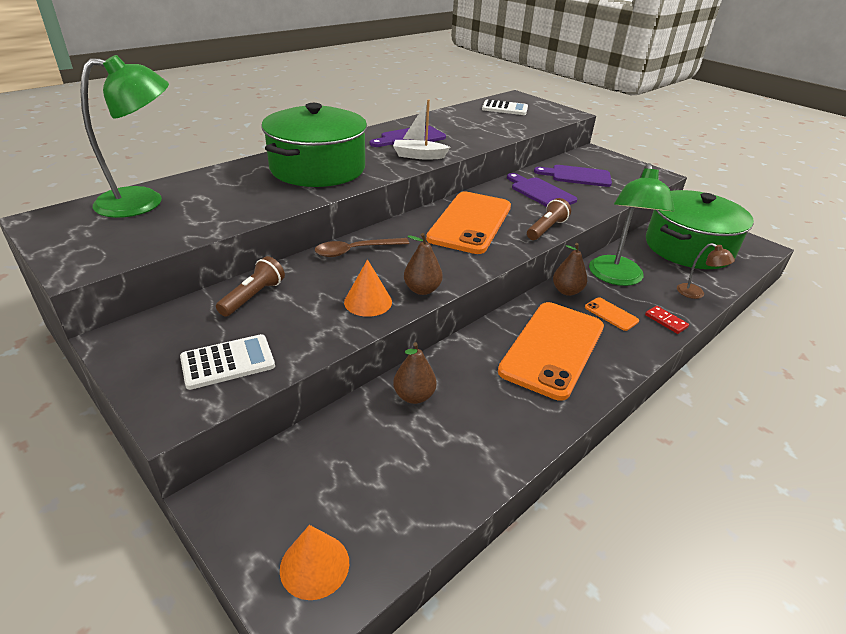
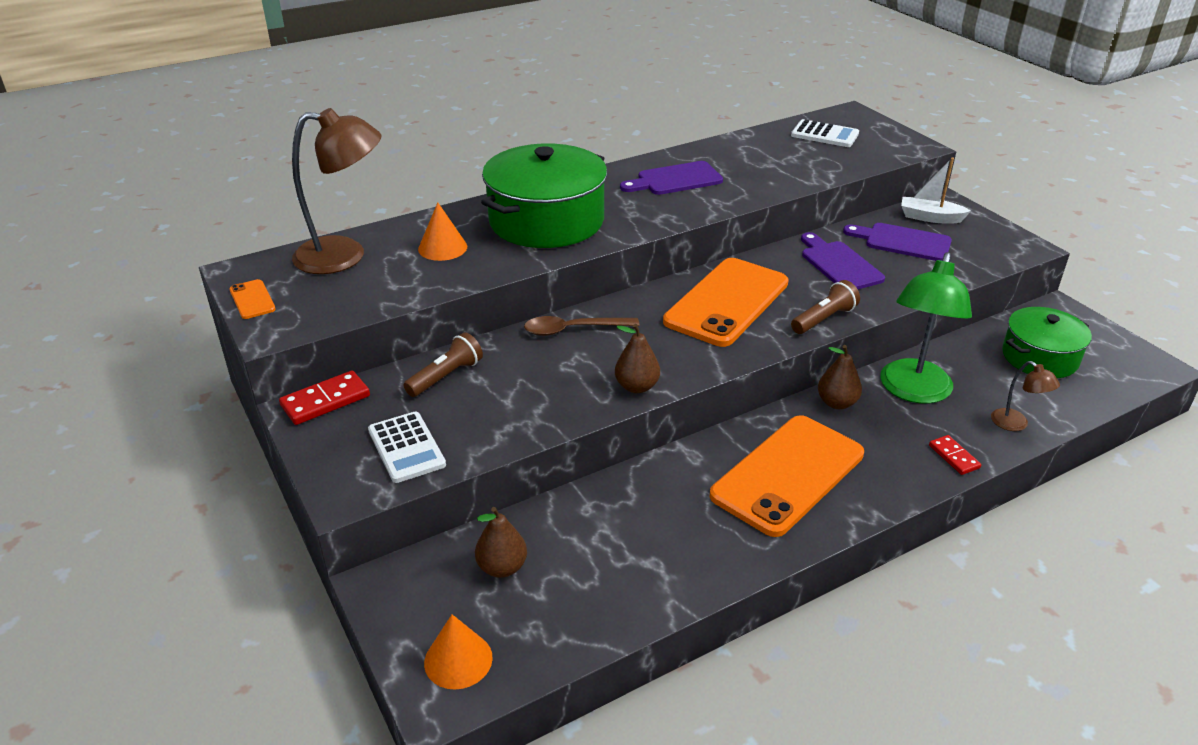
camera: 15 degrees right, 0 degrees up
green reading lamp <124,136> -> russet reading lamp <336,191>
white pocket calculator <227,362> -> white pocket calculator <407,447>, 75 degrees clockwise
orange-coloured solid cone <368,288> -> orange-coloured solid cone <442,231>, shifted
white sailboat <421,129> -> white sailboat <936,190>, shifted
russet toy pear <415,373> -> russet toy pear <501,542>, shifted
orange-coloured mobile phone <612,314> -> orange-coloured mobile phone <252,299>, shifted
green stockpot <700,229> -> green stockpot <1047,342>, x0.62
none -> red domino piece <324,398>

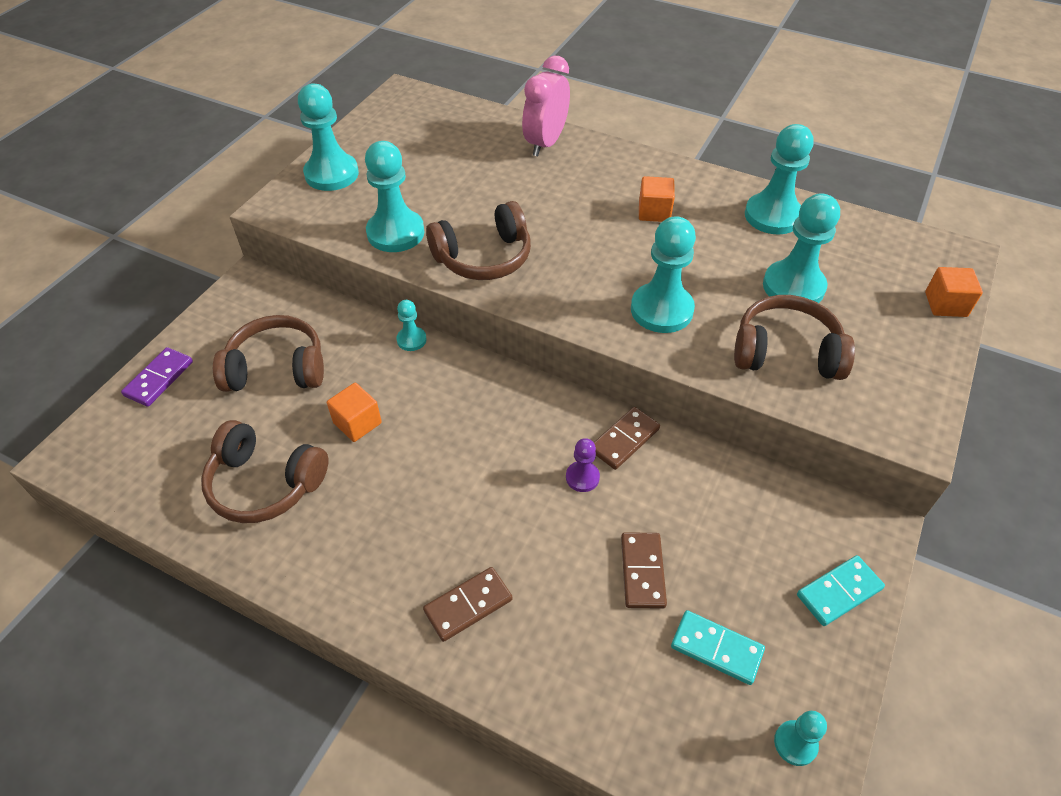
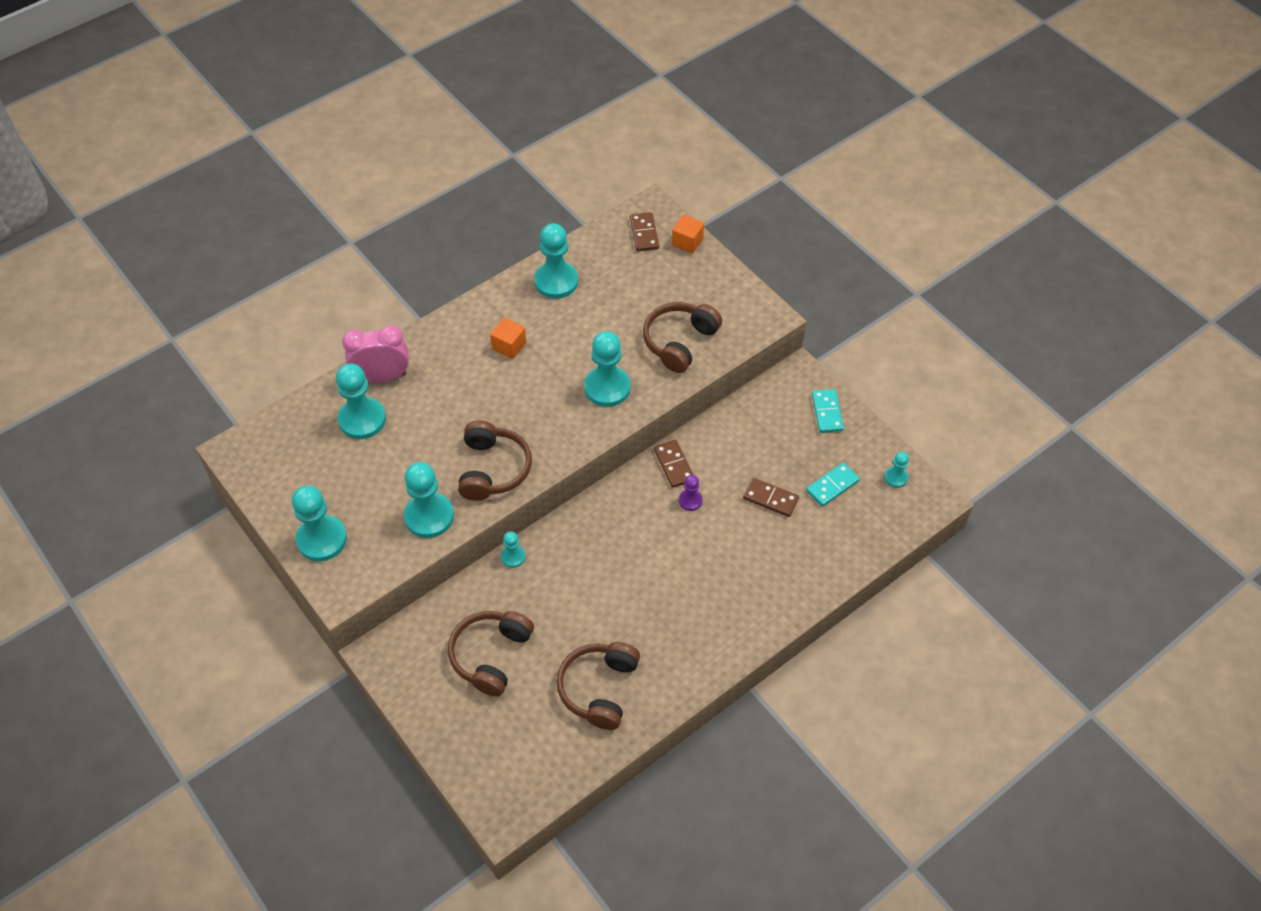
camera: 65 degrees left, 5 degrees up
royal purple domino piece <157,377> -> none
russet headphones <264,471> -> russet headphones <598,686>, 150 degrees clockwise
orange-coloured solid cube <354,412> -> none
russet domino piece <468,604> -> russet domino piece <644,231>, shifted
rosy clock <546,106> -> rosy clock <375,354>, 120 degrees clockwise
aqua game pawn <801,248> -> aqua game pawn <361,401>, shifted

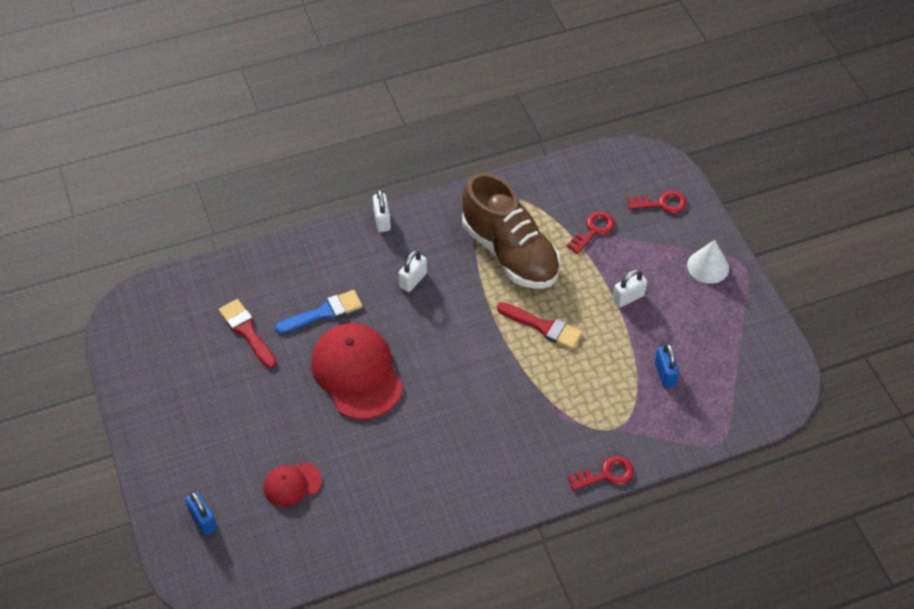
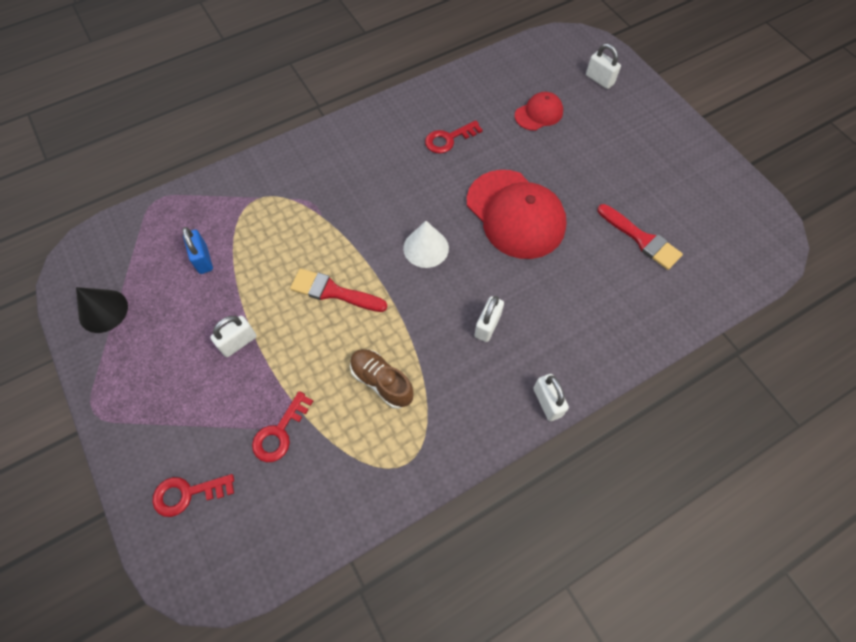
camera: 170 degrees right, 10 degrees up
blue padlock <201,513> -> white padlock <603,66>
blue paint brush <319,312> -> none
russet shoe <511,231> -> russet shoe <382,379>, x0.49
red door key <601,473> -> red door key <454,137>, shifted
white solid cone <708,262> -> white solid cone <426,244>, shifted
none -> black solid cone <102,310>

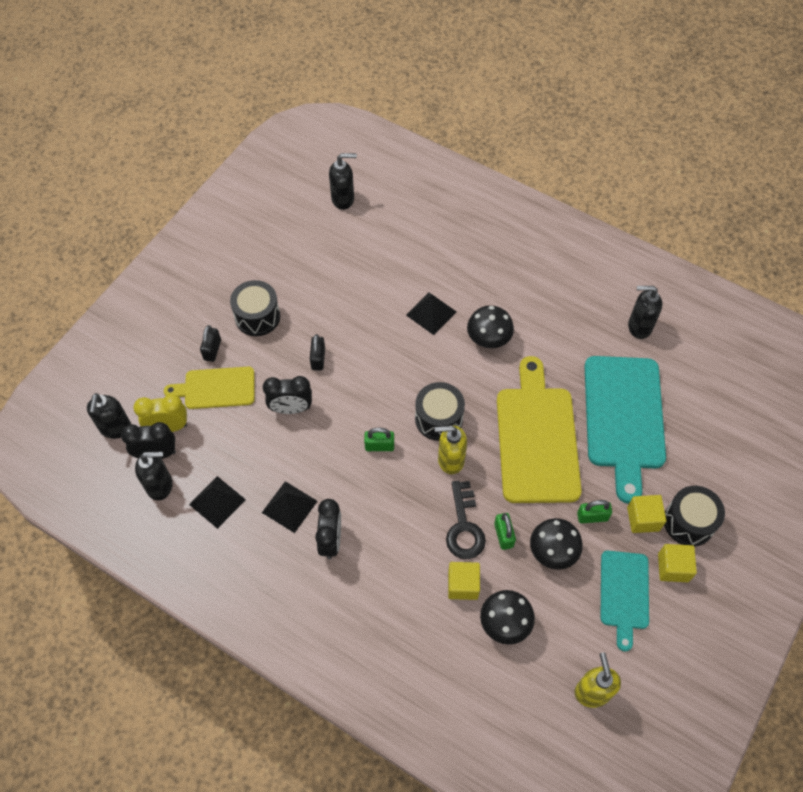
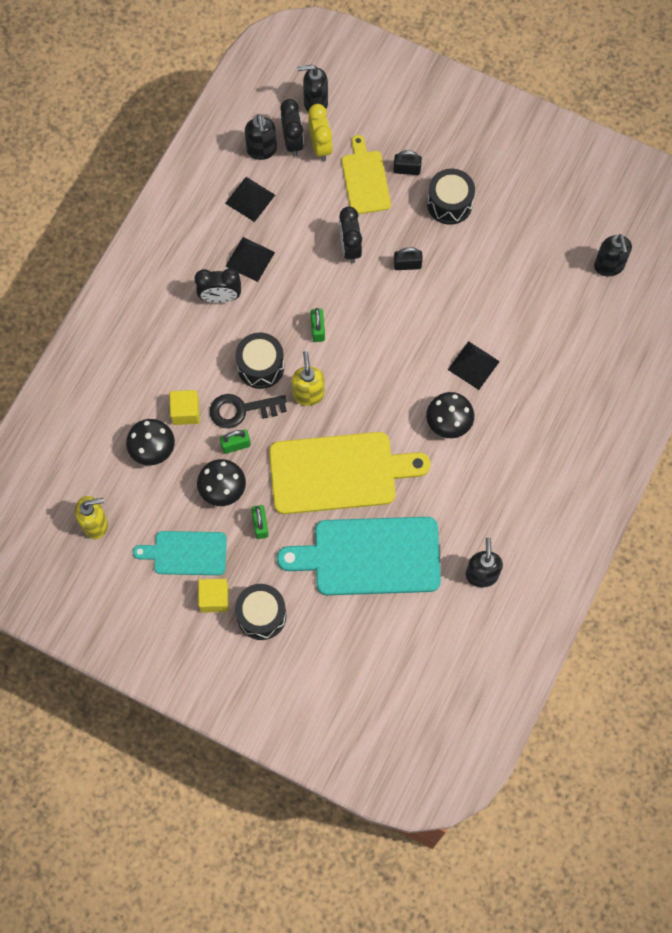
camera: 85 degrees right, 10 degrees up
black toy drum <440,411> -> black toy drum <260,360>, shifted
yellow solid cube <646,514> -> none

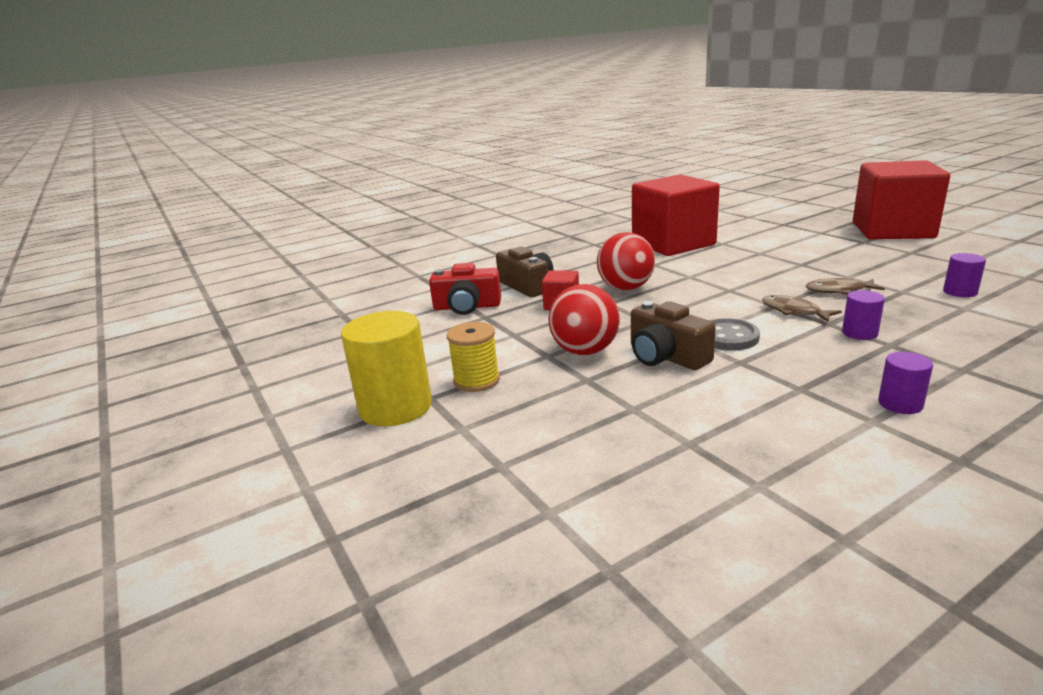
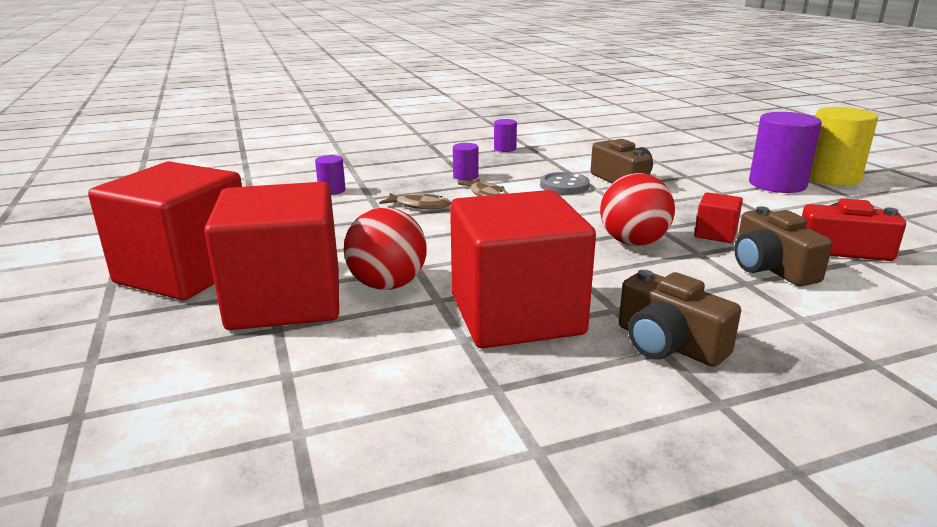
camera: 170 degrees left, 0 degrees up
yellow bobbin <473,357> -> royal purple cylinder <785,152>
red sphere <584,319> -> red sphere <385,248>, shifted
none -> red solid cube <271,256>
none -> russet compact camera <680,318>

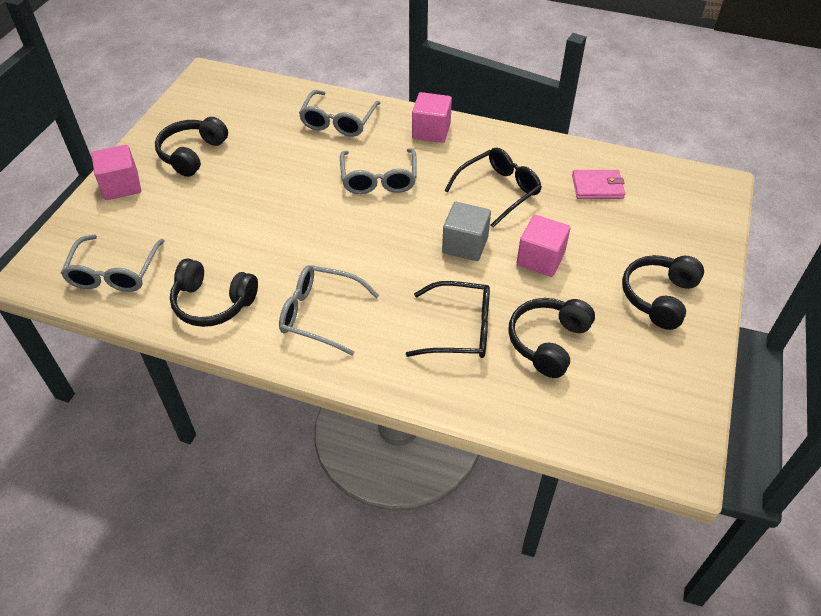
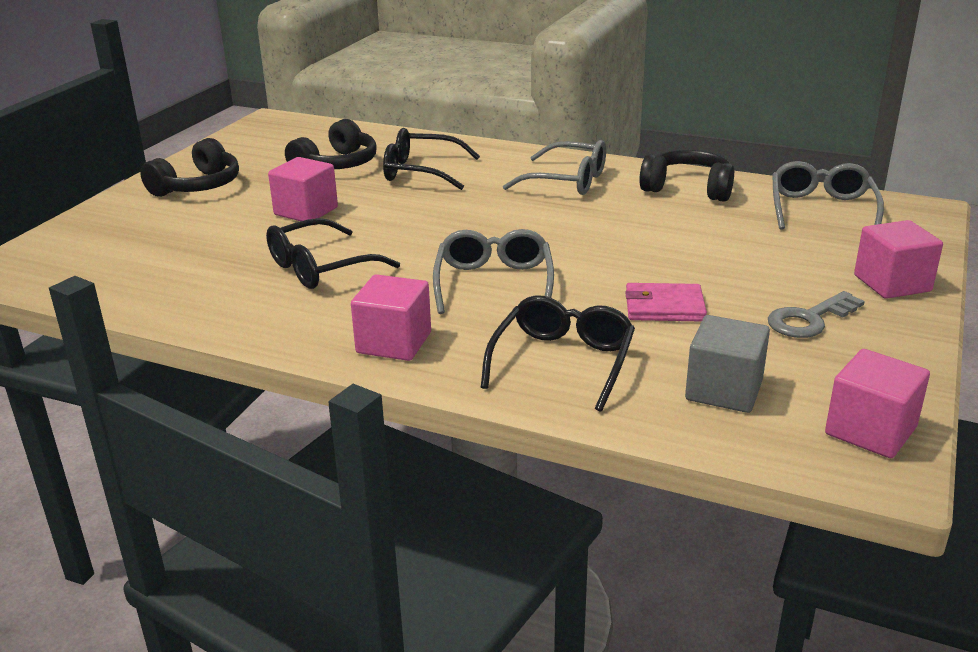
camera: 175 degrees left, 20 degrees down
black headphones <191,147> -> gray door key <816,314>
gray glasses <340,113> -> black glasses <558,353>
gray solid cube <466,231> -> gray solid cube <727,364>, shifted
rosy card wallet <598,184> -> rosy card wallet <666,302>, shifted
none -> rosy solid cube <877,403>

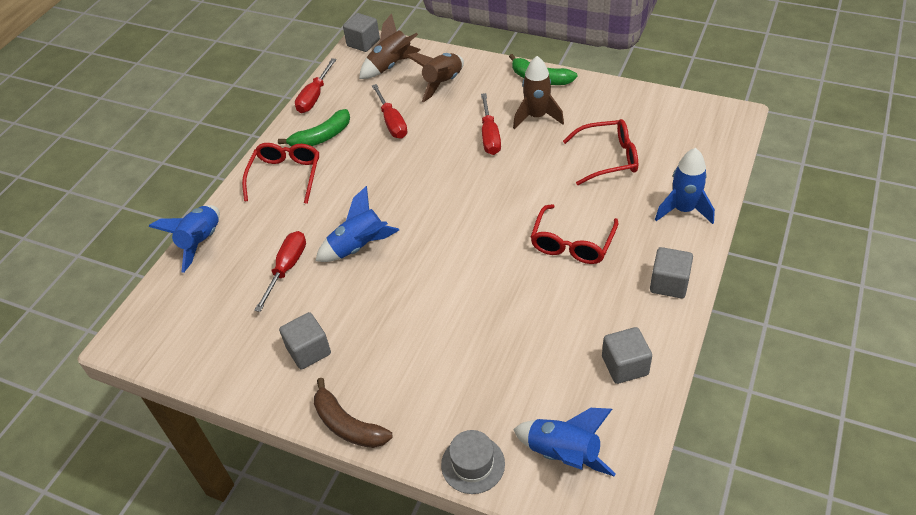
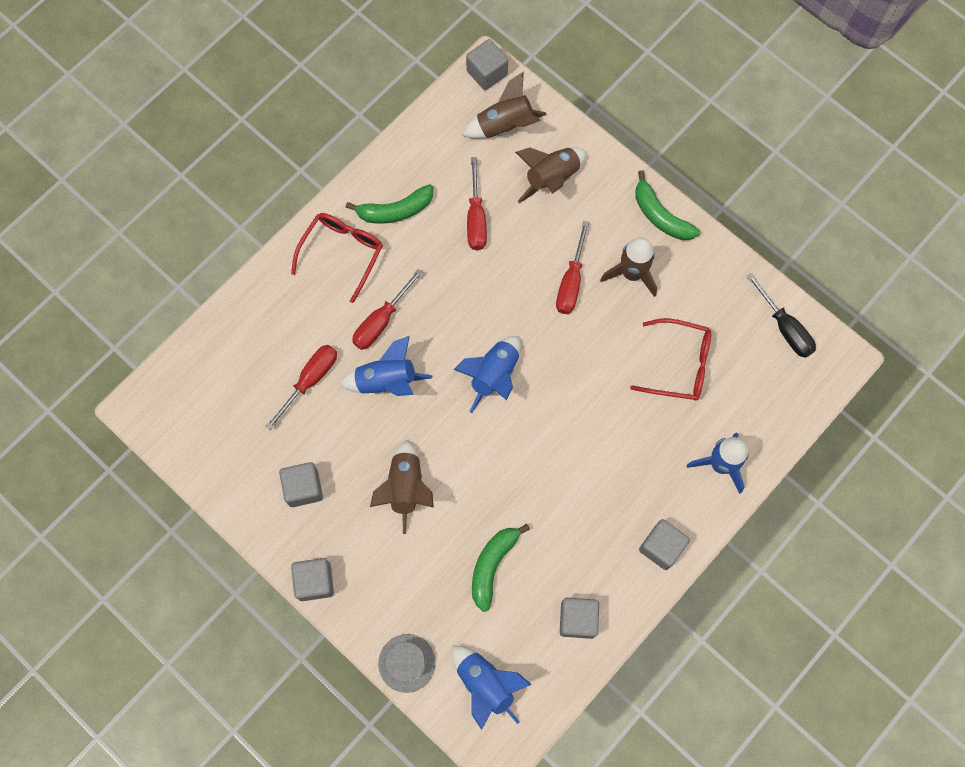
camera: 15 degrees right, 25 degrees up
blue rocket <184,239> -> blue rocket <487,374>, shifted
red screwdriver <316,85> -> red screwdriver <387,309>, shifted
russet banana <353,413> -> gray solid cube <312,579>
red glasses <574,234> -> none
none -> russet rocket <402,487>
none -> green banana <501,568>
none -> black screwdriver <781,315>

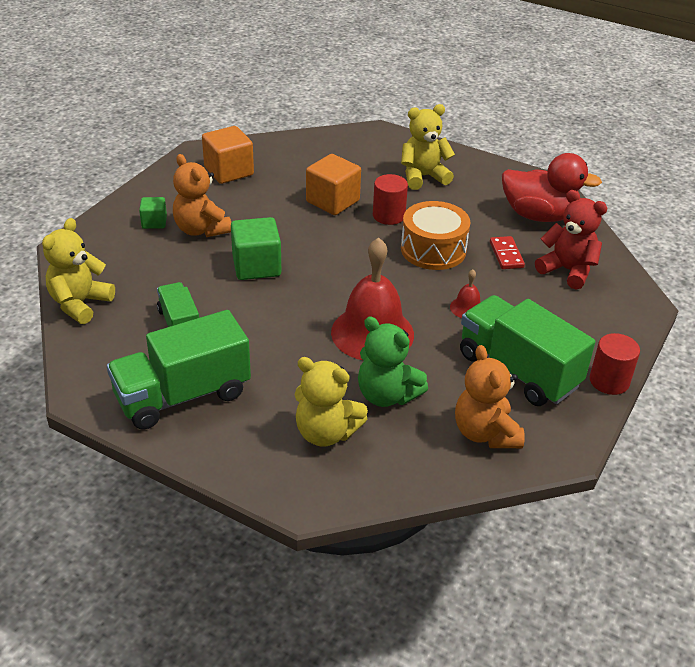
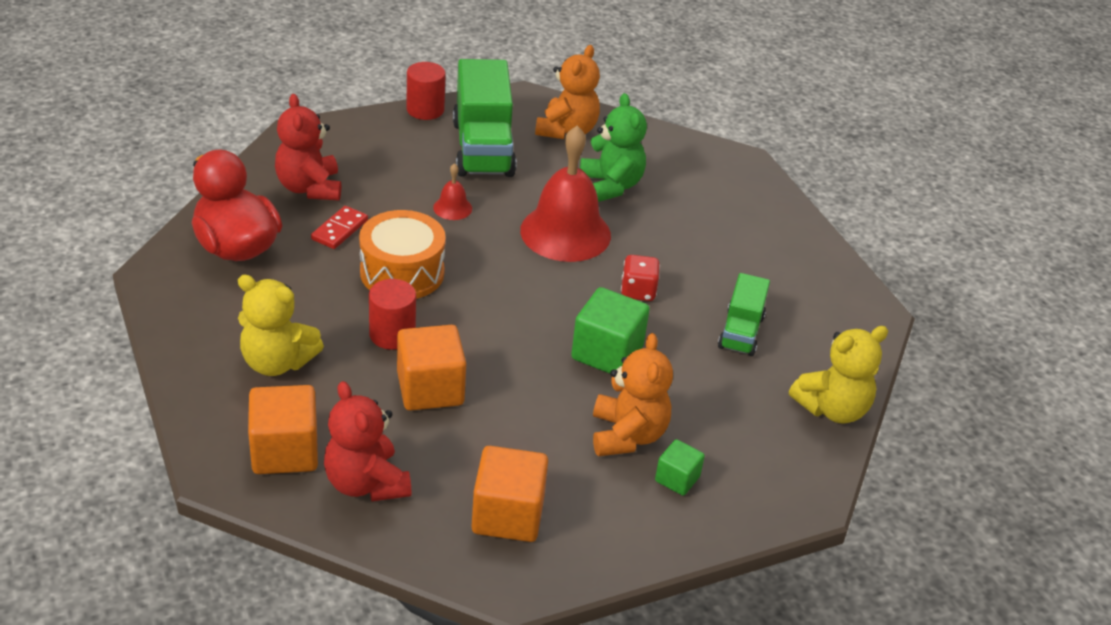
camera: 145 degrees left, 0 degrees up
green truck <179,370> -> none
yellow teddy bear <331,402> -> none
none -> orange-coloured solid cube <283,429>
none -> red teddy bear <367,441>
none -> red dice <640,278>

